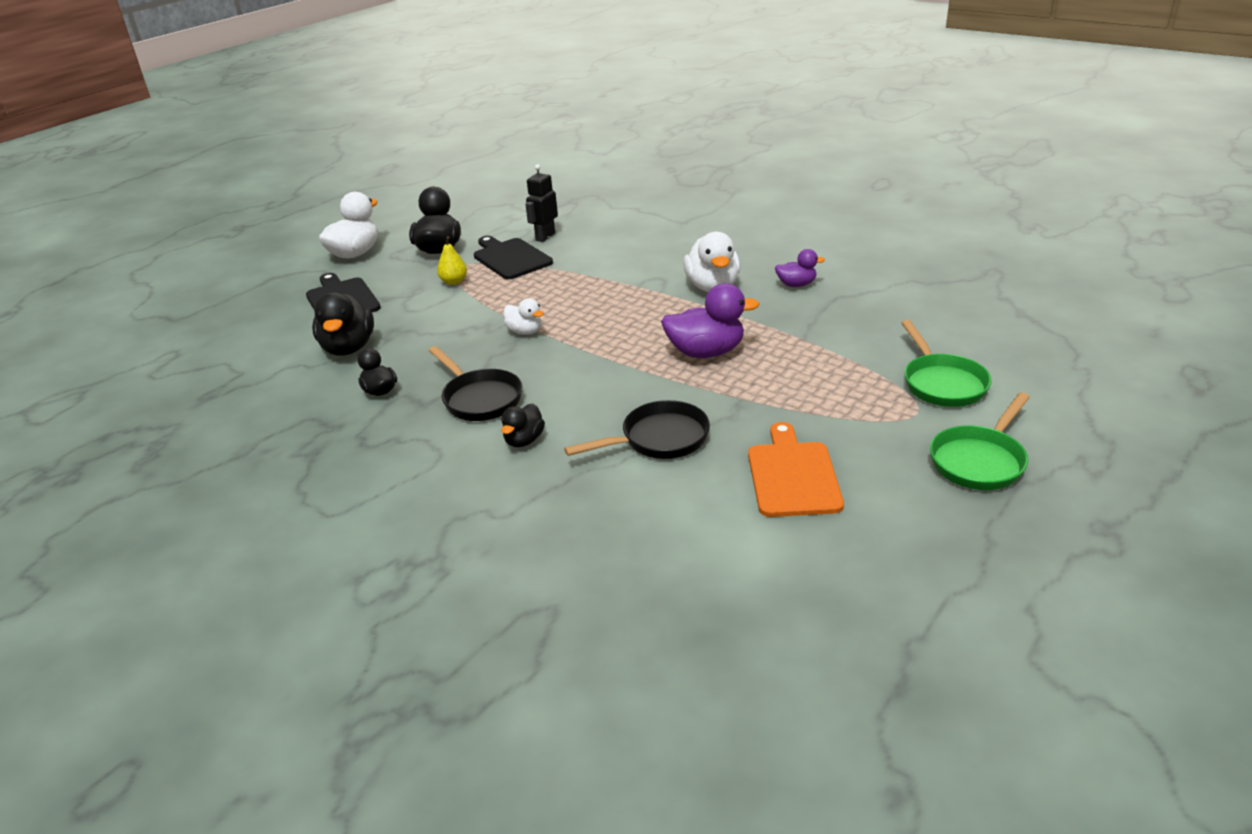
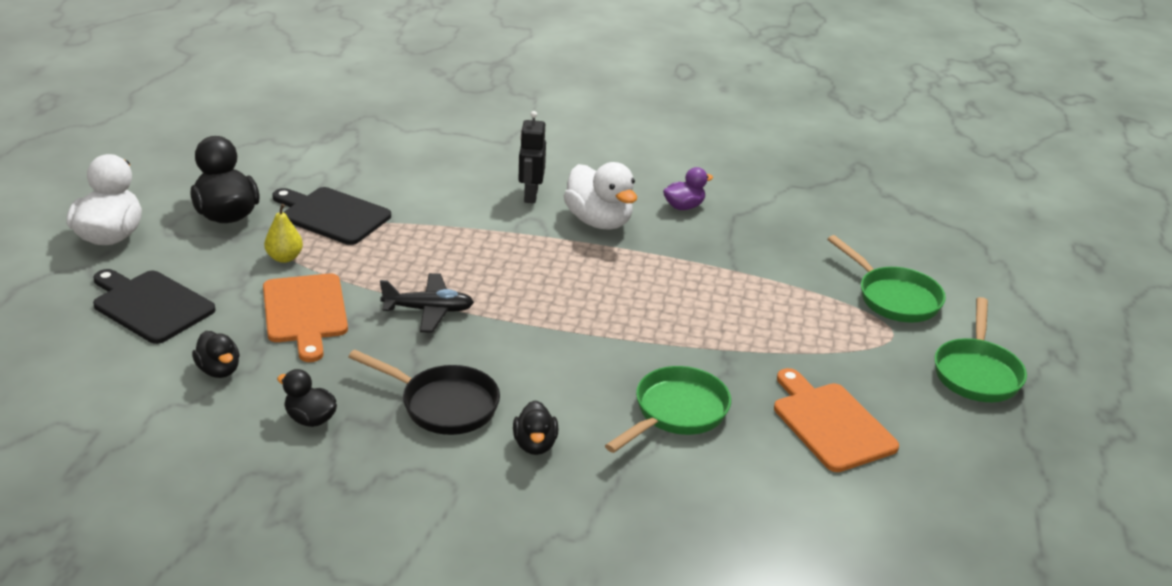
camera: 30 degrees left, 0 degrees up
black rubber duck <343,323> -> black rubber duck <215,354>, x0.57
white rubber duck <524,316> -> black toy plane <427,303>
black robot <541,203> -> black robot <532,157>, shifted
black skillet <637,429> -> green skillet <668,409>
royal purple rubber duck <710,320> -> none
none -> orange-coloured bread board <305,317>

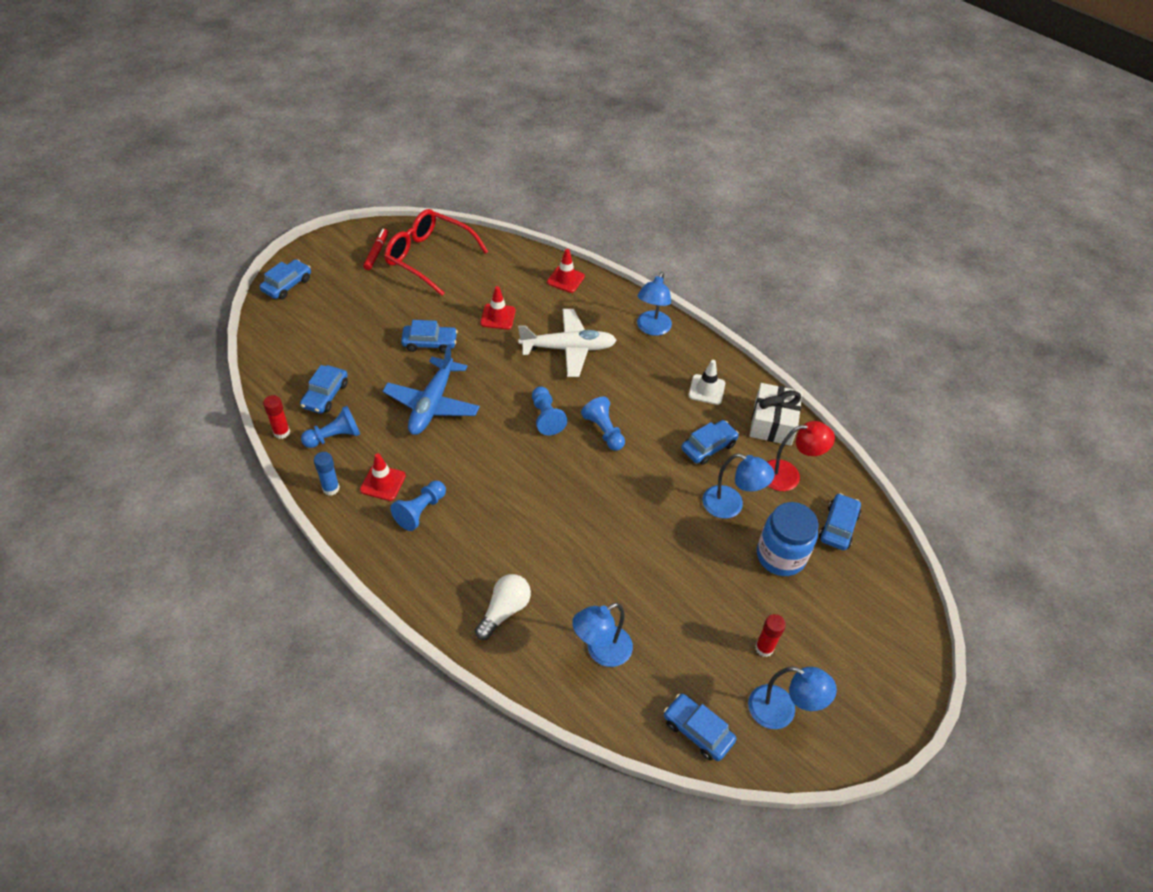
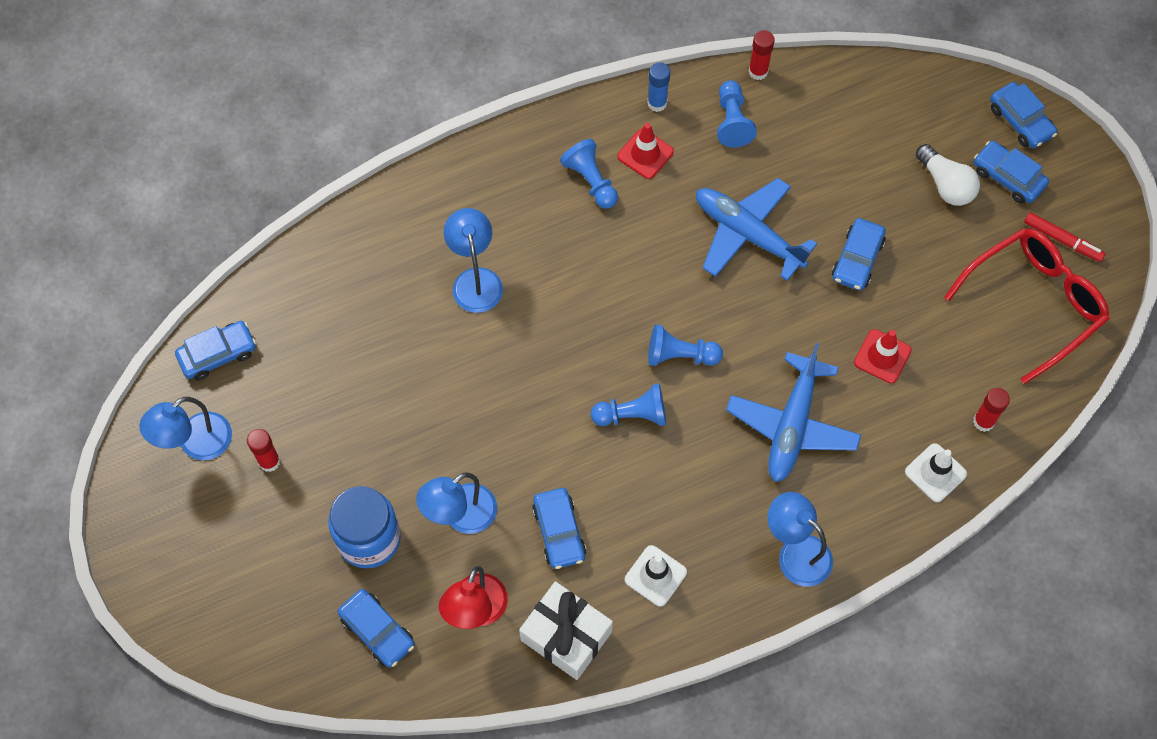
camera: 115 degrees right, 15 degrees up
blue car <324,389> -> blue car <1011,172>, shifted
white light bulb <503,607> -> white light bulb <948,175>, shifted
white toy plane <567,343> -> blue toy plane <793,412>
red traffic cone <566,271> -> white traffic cone <936,472>
blue reading lamp <602,635> -> blue reading lamp <473,260>, shifted
none -> red stick of glue <991,410>

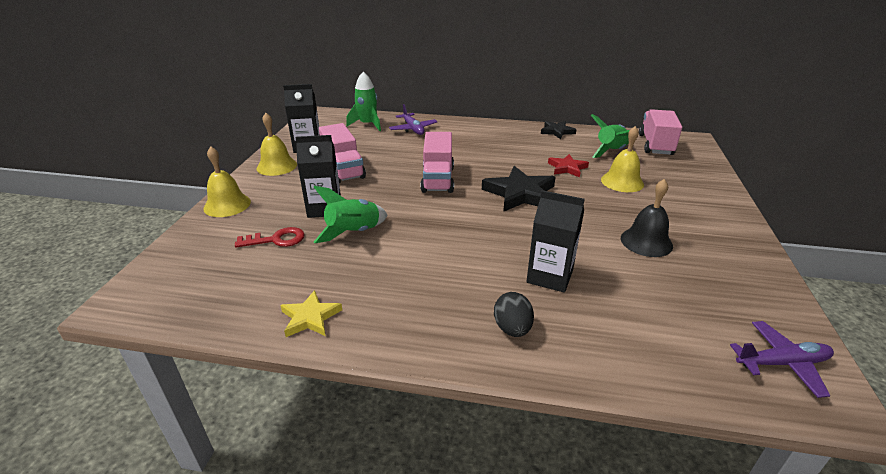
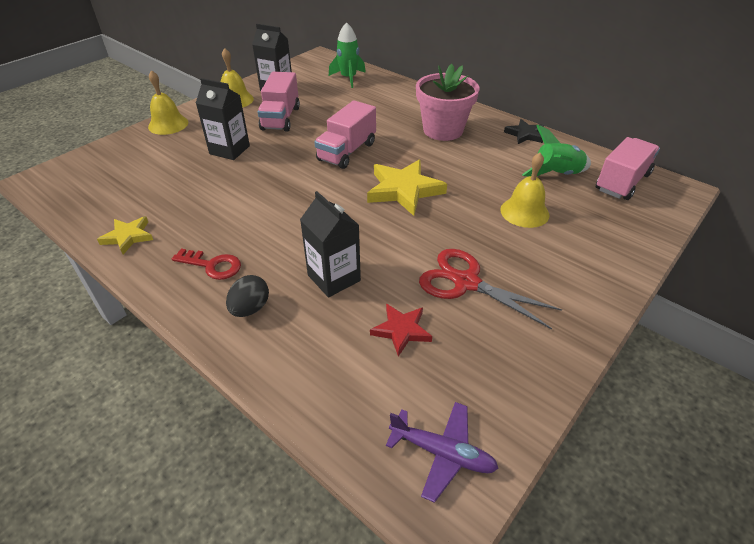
camera: 30 degrees right, 10 degrees up
red door key <270,237> -> red door key <206,264>, shifted
green rocket <351,214> -> none
royal purple toy plane <413,119> -> none
black five-pointed star <518,189> -> yellow five-pointed star <407,188>
red five-pointed star <568,165> -> red five-pointed star <401,330>, shifted
black hand bell <647,218> -> red shears <490,289>
none -> rosy potted plant <447,102>

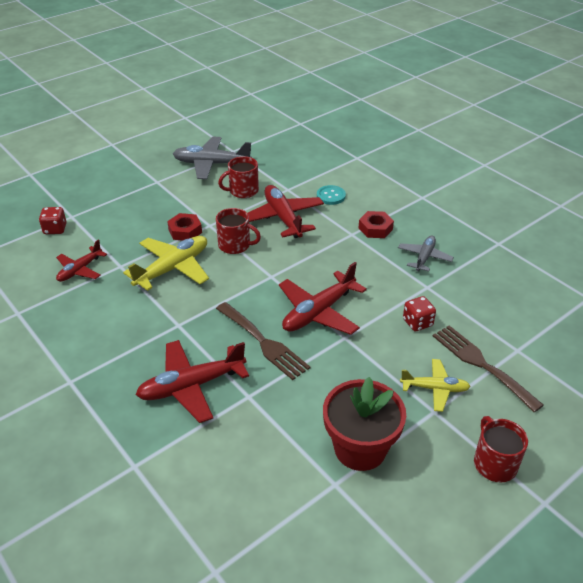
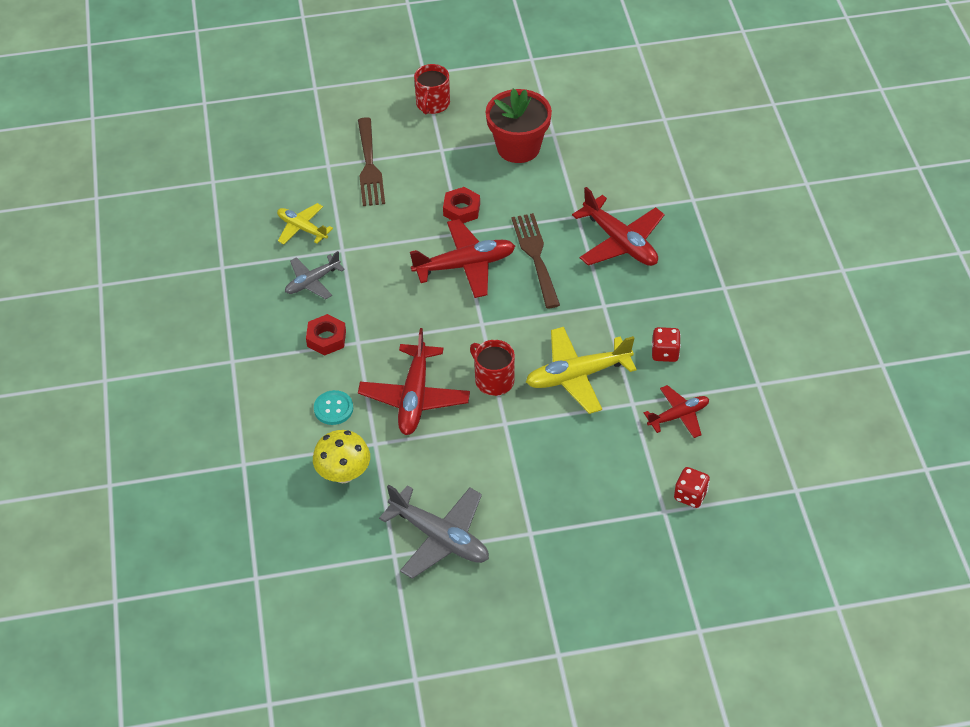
camera: 150 degrees left, 10 degrees up
red toy plane <192,381> -> red toy plane <618,226>, 45 degrees clockwise
red nut <184,227> -> red nut <461,205>, shifted
red mug <238,177> -> none
yellow toy plane <435,385> -> yellow toy plane <305,223>, shifted
red dice <419,313> -> red dice <666,344>, shifted
none -> yellow mushroom <341,456>

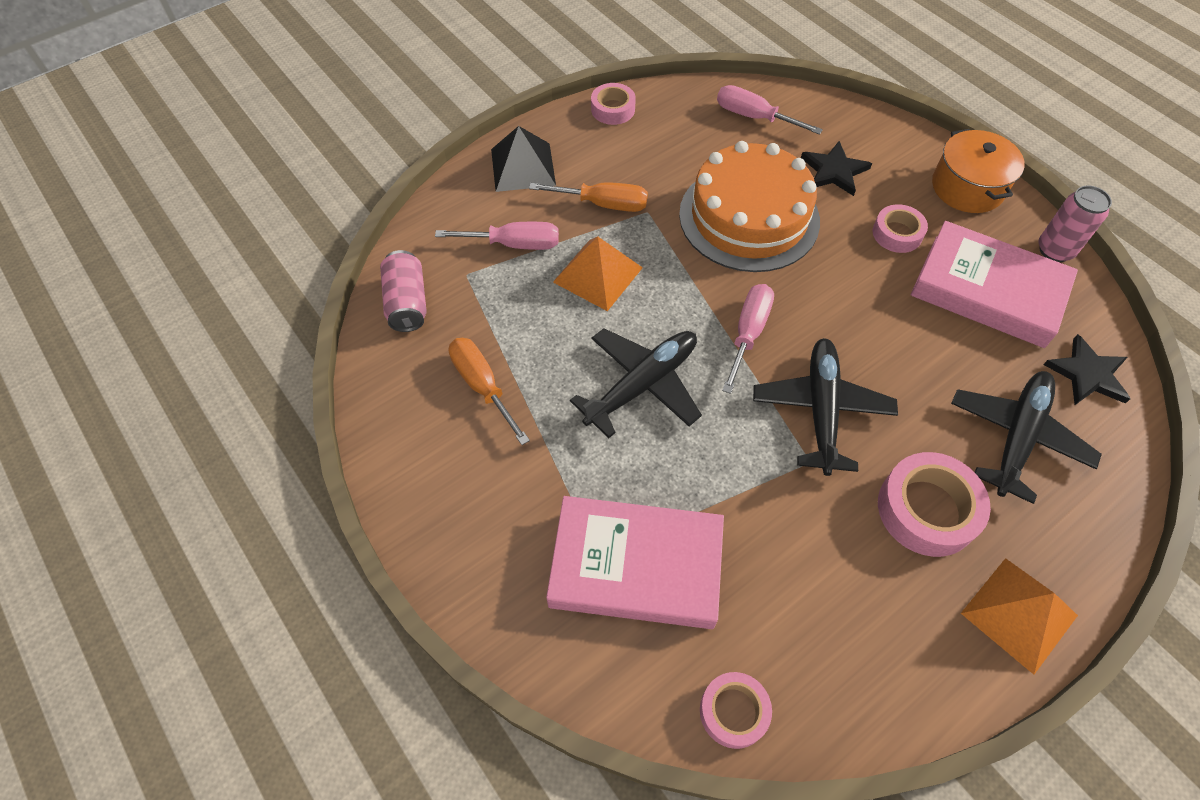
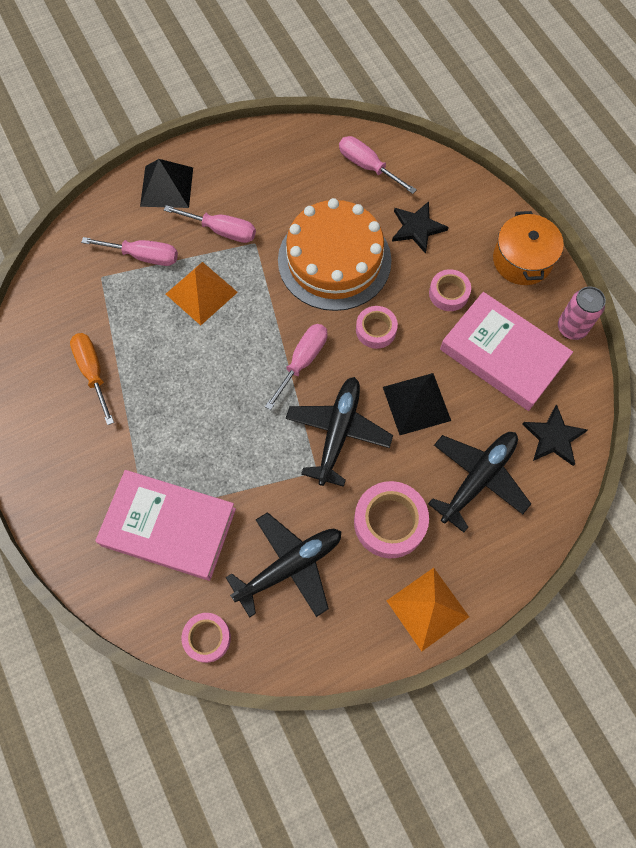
camera: 10 degrees right, 10 degrees up
rosy can <403,291> -> none
orange-coloured screwdriver <588,197> -> rosy screwdriver <210,224>
black toy plane <636,383> -> black toy plane <283,565>, shifted
rosy sticky tape <613,104> -> rosy sticky tape <377,327>, shifted
none -> black pyramid shape <417,404>

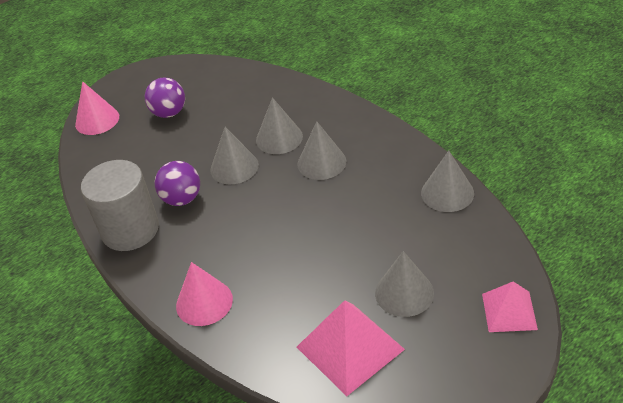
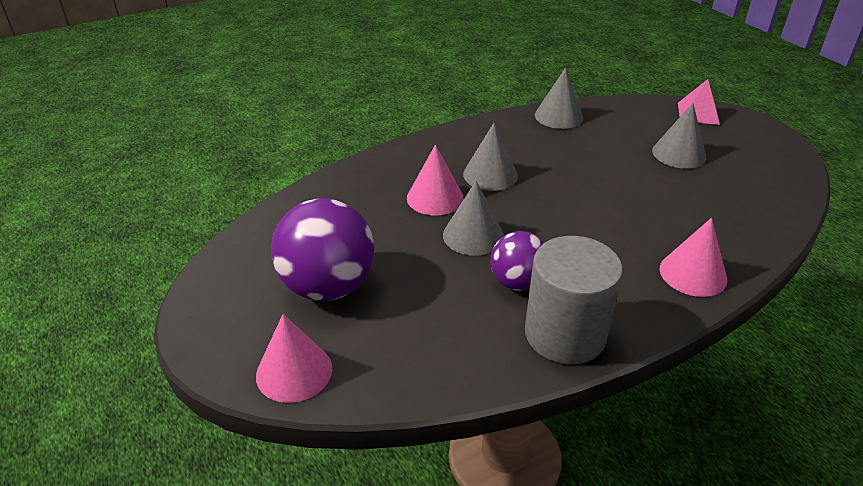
camera: 85 degrees left, 5 degrees down
royal purple sphere <165,97> -> royal purple sphere <323,249>, x1.67
gray solid cone <279,125> -> rosy solid cone <435,180>
rosy pyramid shape <351,348> -> none

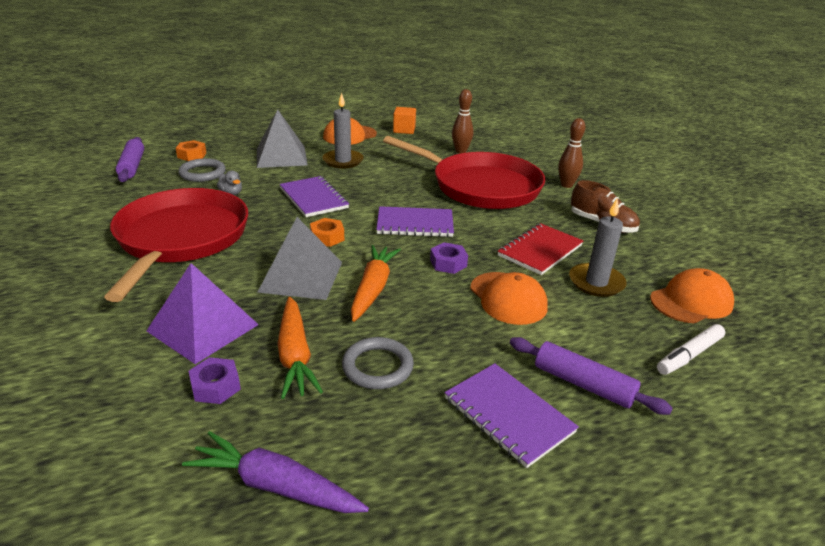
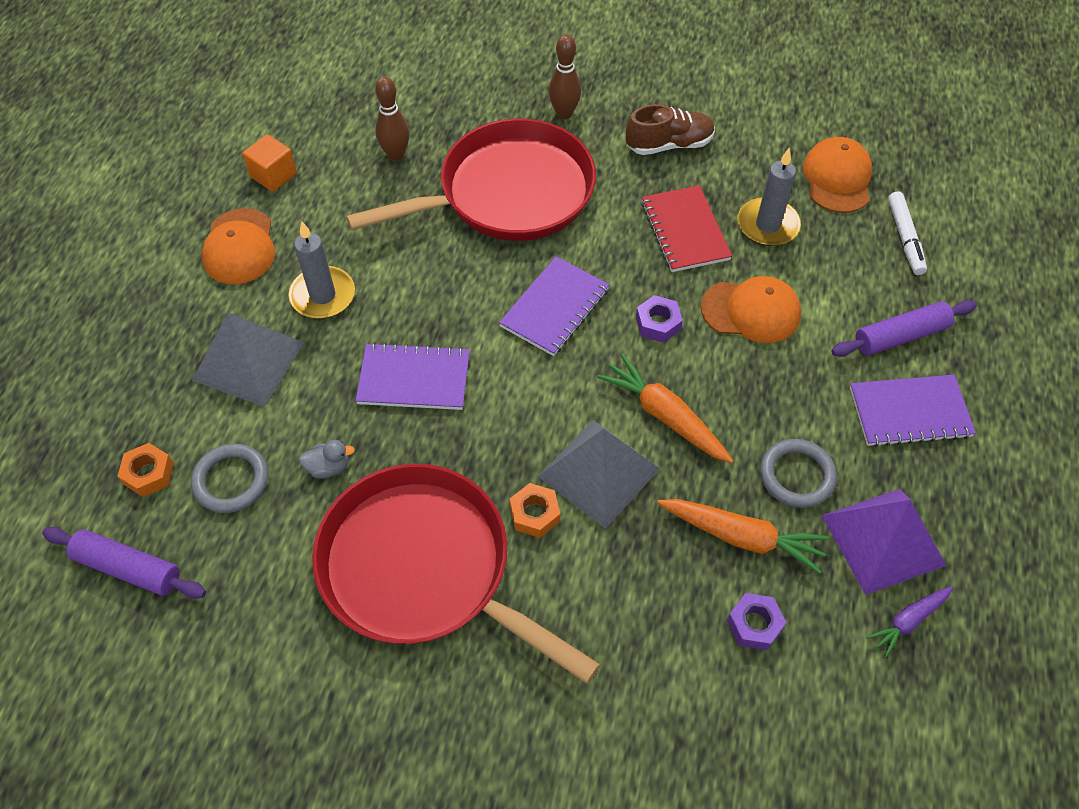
camera: 55 degrees left, 25 degrees up
royal purple pyramid shape <203,313> -> royal purple pyramid shape <884,542>, shifted
royal purple toy carrot <275,472> -> royal purple toy carrot <909,622>, x0.61
orange-coloured nut <327,232> -> orange-coloured nut <535,510>, shifted

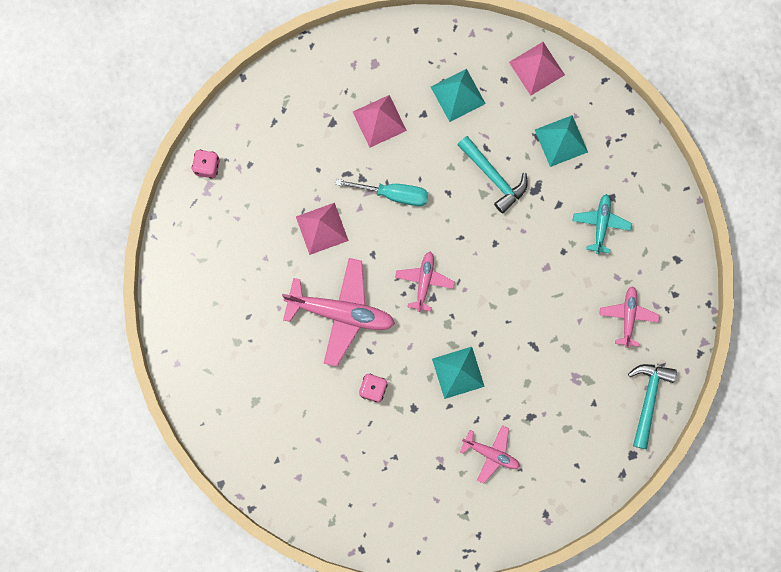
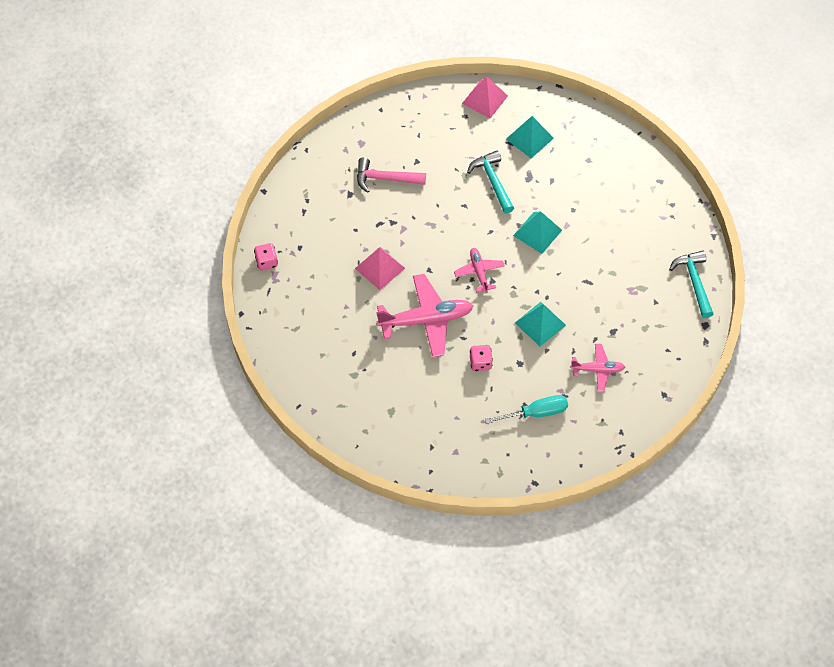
camera: 25 degrees left, 20 degrees down
aqua screwdriver <381,192> -> aqua screwdriver <526,409>, shifted
rosy pyramid shape <380,121> -> rosy claw hammer <391,175>
aqua pyramid shape <458,95> -> aqua pyramid shape <537,232>, shifted
aqua claw hammer <492,174> -> aqua claw hammer <490,182>, 135 degrees counterclockwise
aqua toy plane <602,224> -> none
rosy toy plane <629,317> -> none

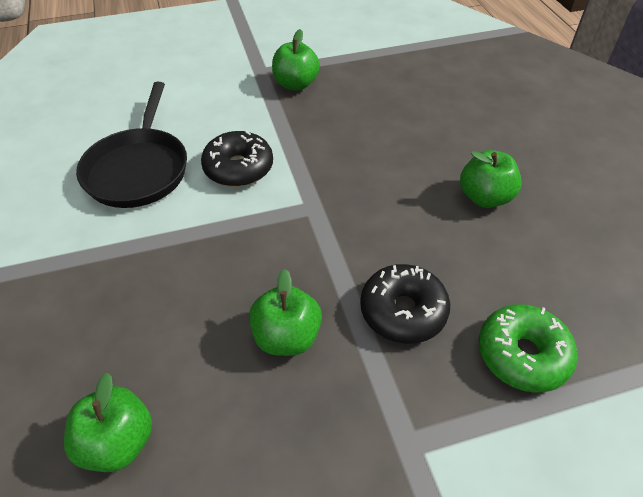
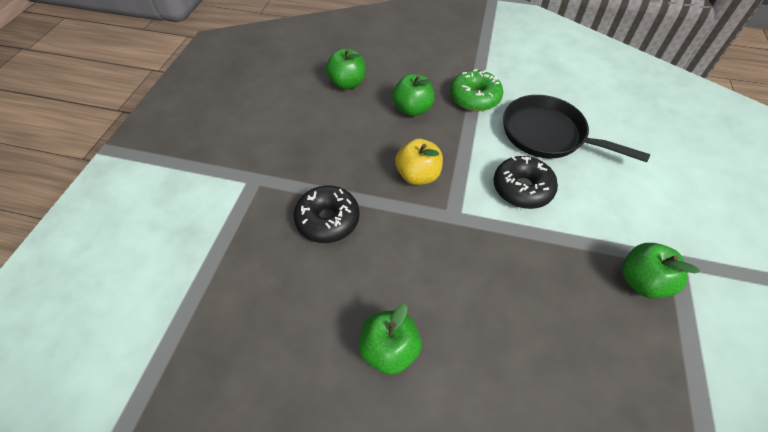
camera: 120 degrees right, 5 degrees up
green apple fruit <285,312> -> green apple fruit <413,95>, shifted
green donut <528,348> -> green donut <476,90>, shifted
none -> yellow apple fruit <419,161>

